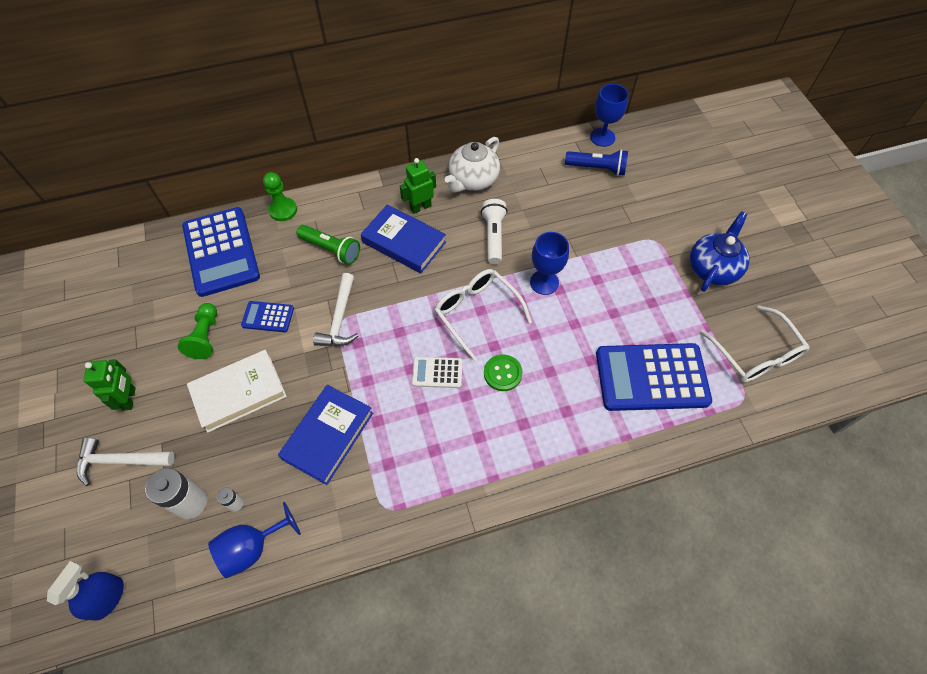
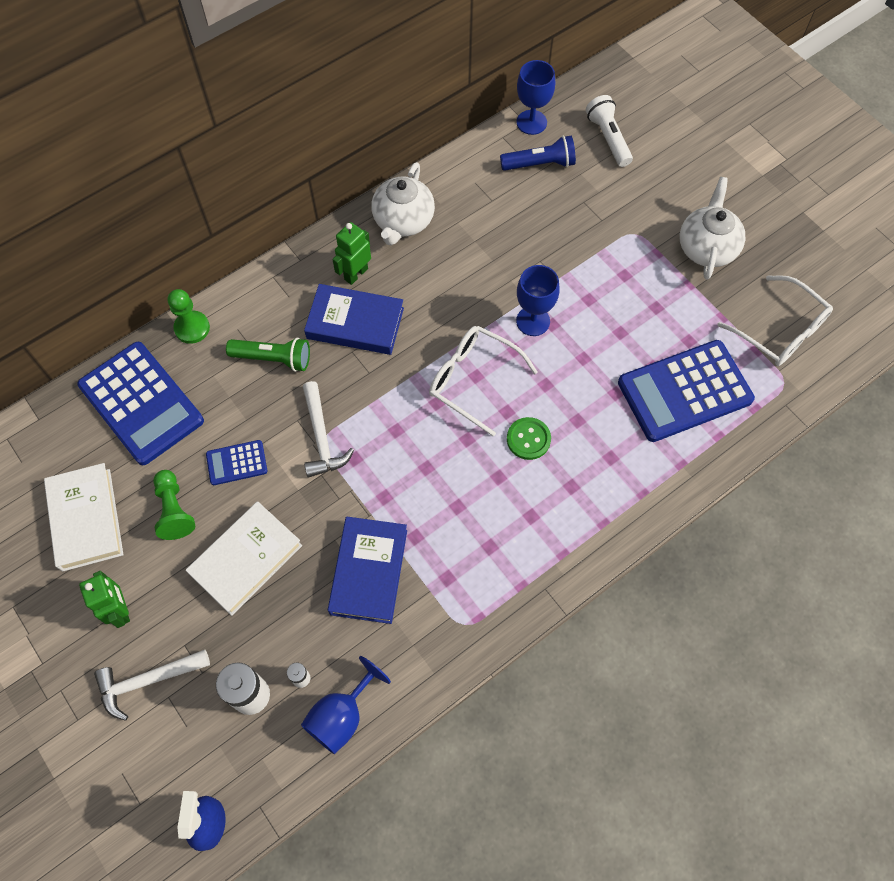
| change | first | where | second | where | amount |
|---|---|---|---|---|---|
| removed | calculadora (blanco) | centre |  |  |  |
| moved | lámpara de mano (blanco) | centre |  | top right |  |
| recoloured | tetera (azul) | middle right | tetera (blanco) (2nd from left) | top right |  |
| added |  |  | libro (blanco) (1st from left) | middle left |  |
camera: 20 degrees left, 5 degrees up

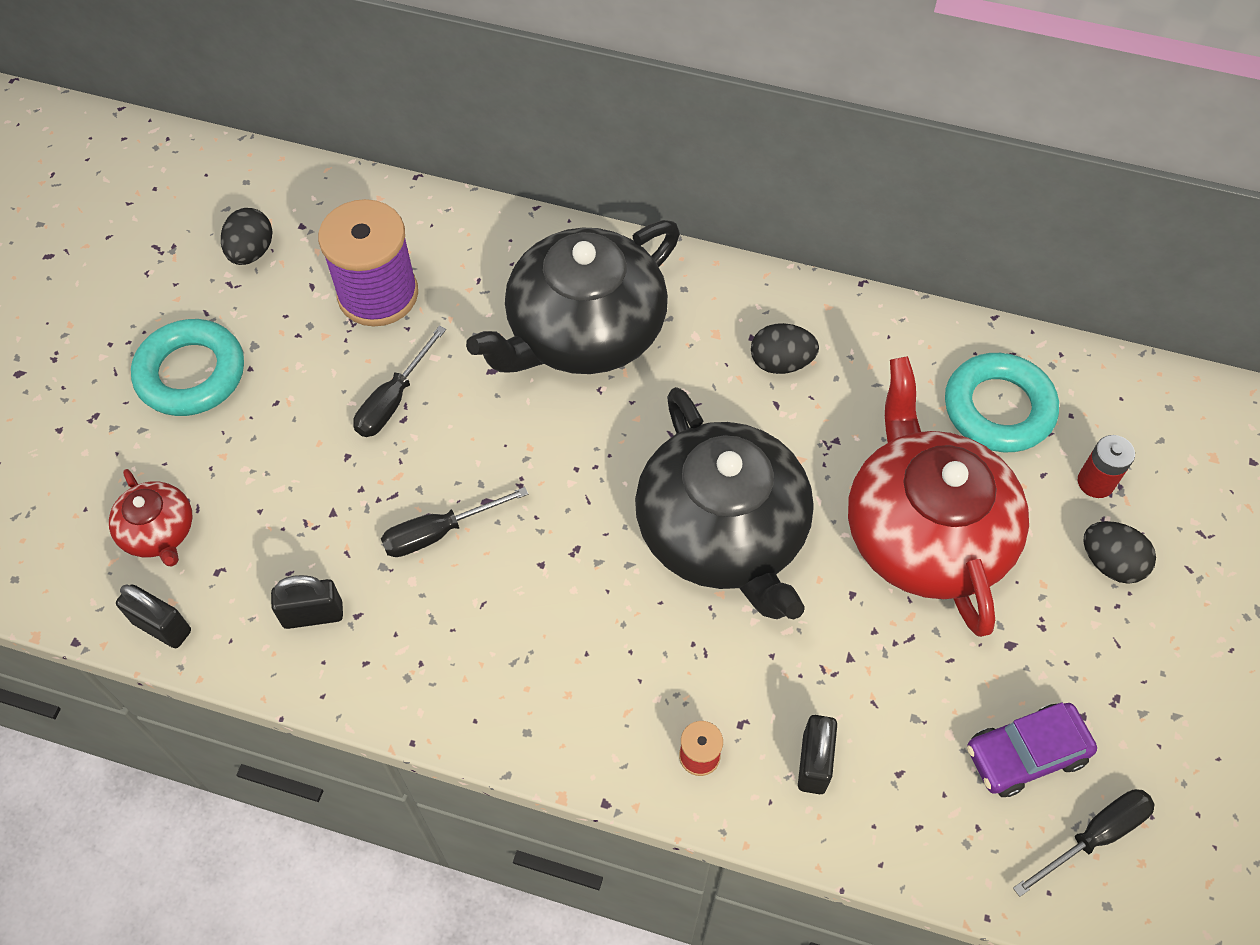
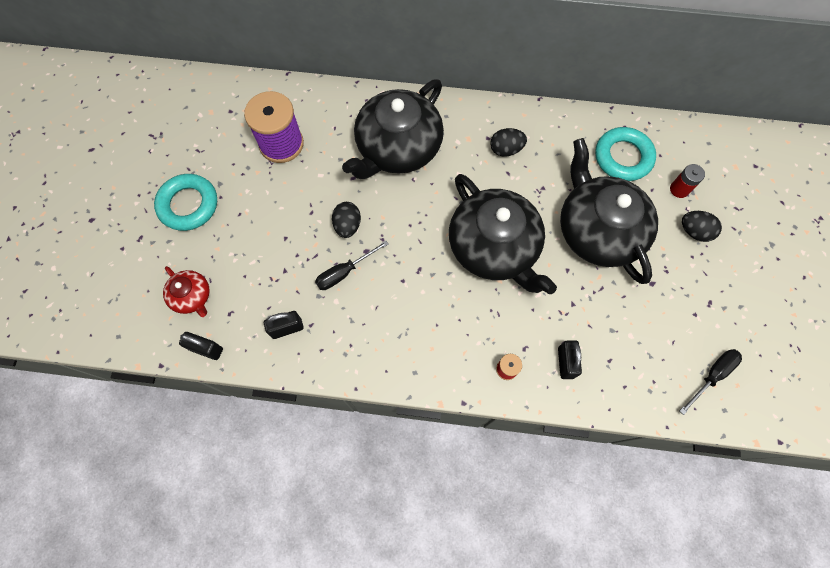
| change | first | where | second | where | amount |
|---|---|---|---|---|---|
| moved | huevo (negro) (1st from left) | top left |  | centre |  |
| removed | destornillador (negro) (1st from left) | middle left |  |  |  |
| recoloured | tetera (rojo) (2nd from left) | middle right | tetera (negro) (3rd from left) | middle right |  |
| removed | coche (morado) | bottom right |  |  |  |
camera: 10 degrees left, 10 degrees up

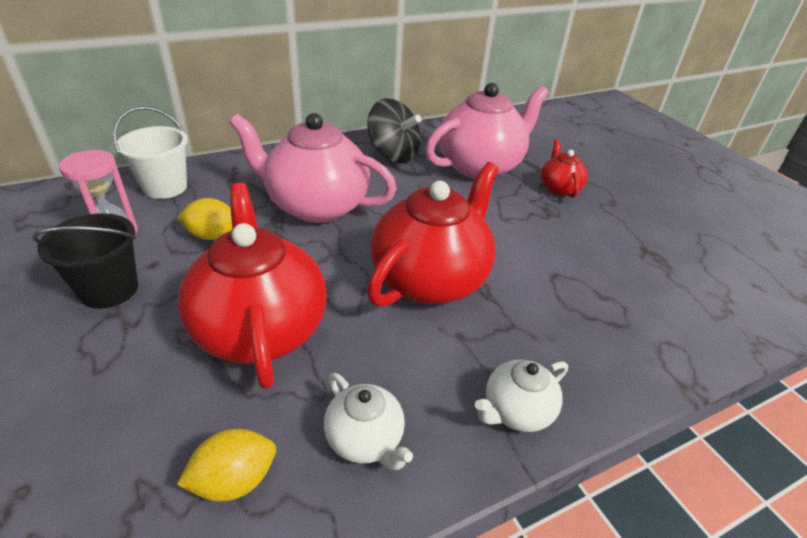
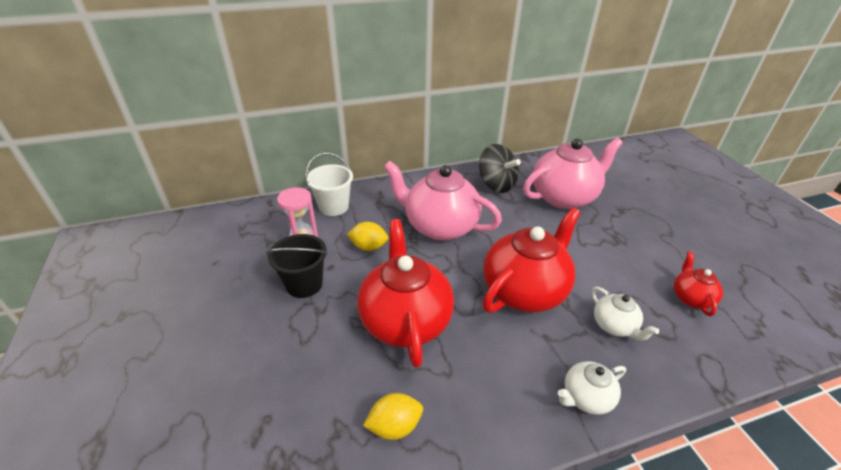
| change | first | where | second | where | amount |
|---|---|---|---|---|---|
| moved | tetera (blanco) (1st from left in the first image) | bottom centre | tetera (blanco) (2nd from left) | bottom right |  |
| moved | tetera (rojo) (3rd from left) | top right |  | middle right |  |
camera: 10 degrees right, 0 degrees up

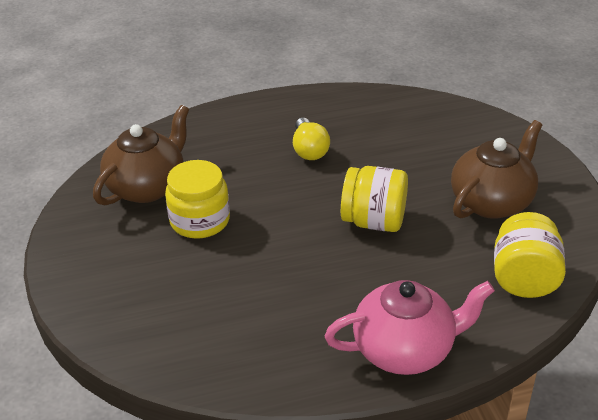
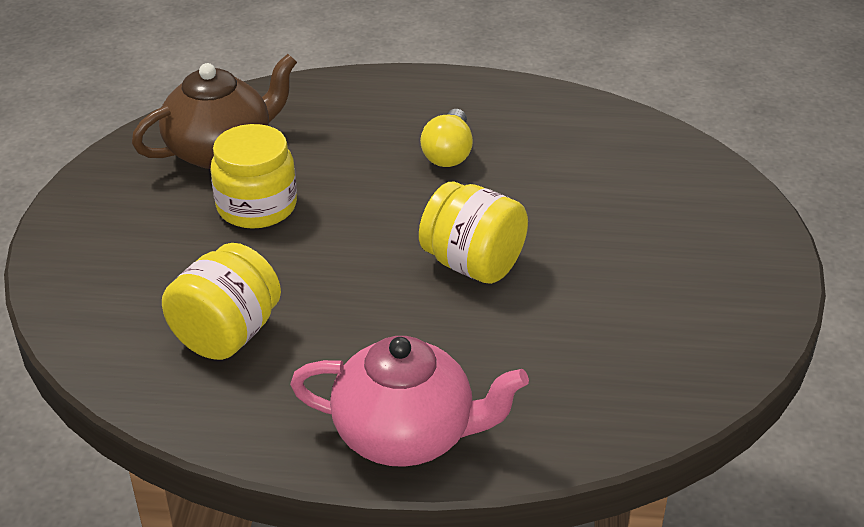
| change | first | where | second | where | amount |
|---|---|---|---|---|---|
| removed | tetera (marrón) (2nd from left) | middle right |  |  |  |
| moved | tarro (amarillo) (3rd from left in the first image) | middle right | tarro (amarillo) (1st from left) | middle left |  |
camera: 20 degrees right, 0 degrees up

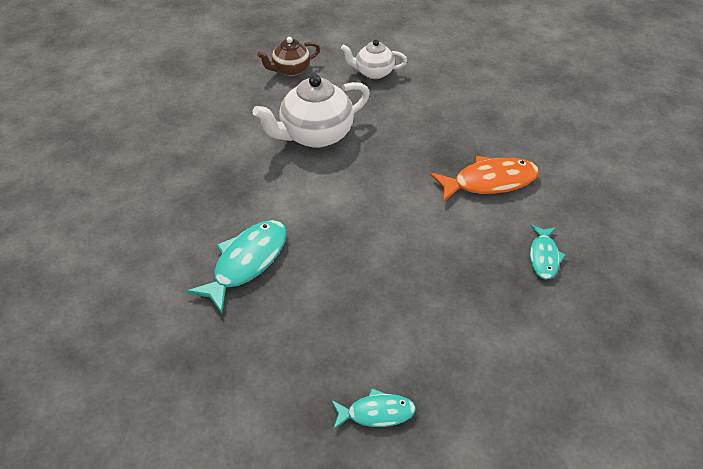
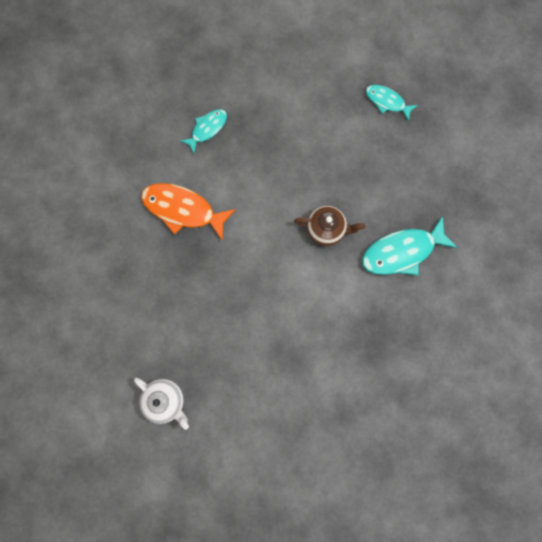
| change | first | where | second | where | amount |
|---|---|---|---|---|---|
| removed | tetera (blanco) (1st from left) | top centre |  |  |  |
| moved | tetera (marrón) | top centre |  | centre |  |
camera: 145 degrees left, 30 degrees up

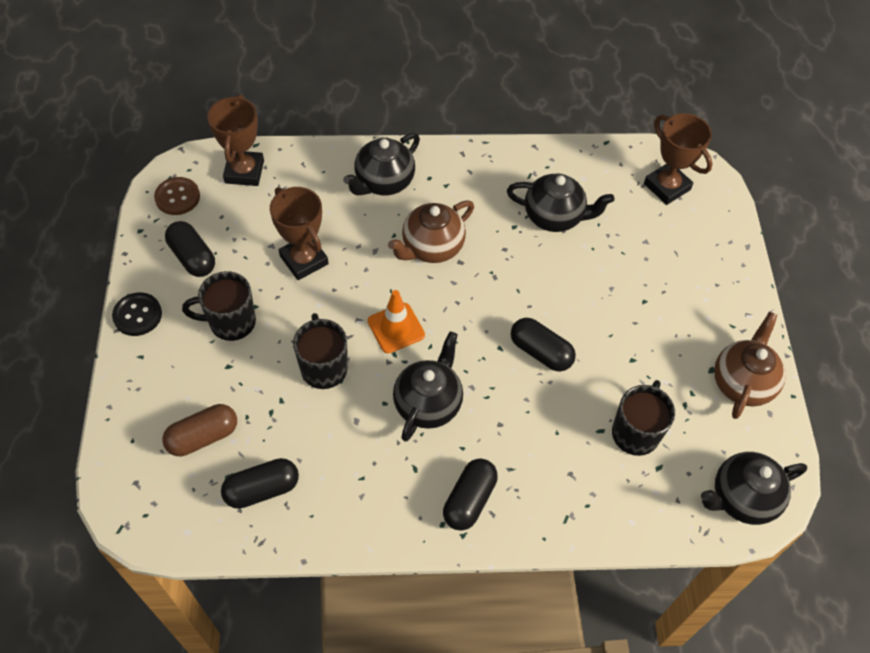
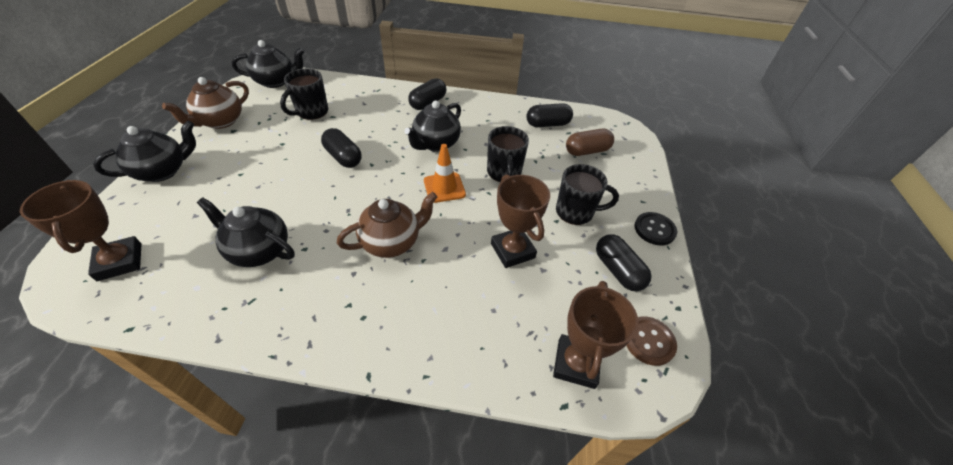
| change | first | where | second | where | amount |
|---|---|---|---|---|---|
| moved | tetera (negro) (1st from left) | top centre |  | top left |  |
camera: 170 degrees left, 10 degrees down

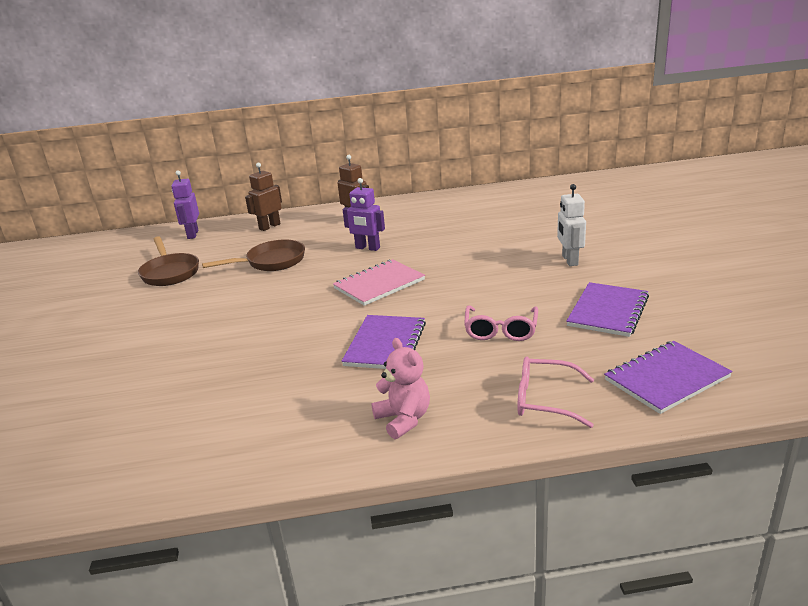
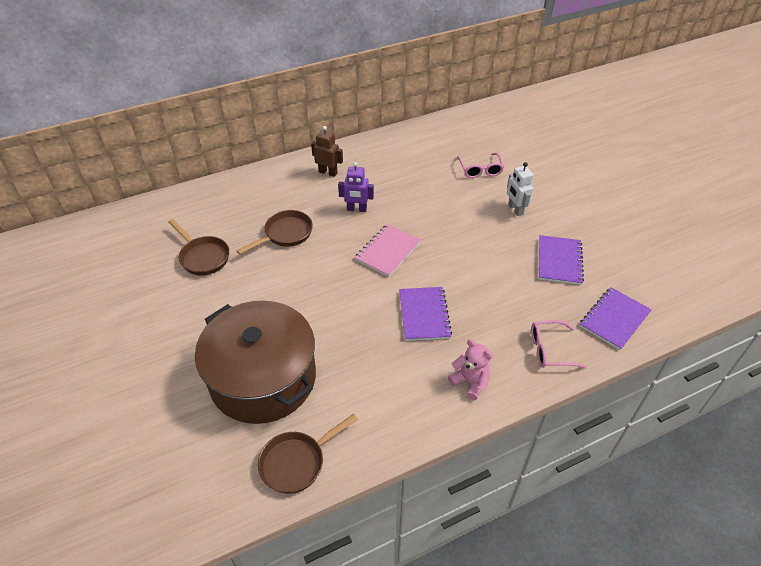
| change | first | where | second | where | amount |
|---|---|---|---|---|---|
| removed | robot (morado) (1st from left) | middle left |  |  |  |
| removed | robot (marrón) (1st from left) | top left |  |  |  |
| moved | gafas (rosa) (1st from left) | centre |  | top centre |  |
| added |  |  | olla (marrón) | centre |  |
| added |  |  | sartén (marrón) (3rd from left) | bottom centre |  |
camera: 20 degrees left, 20 degrees up

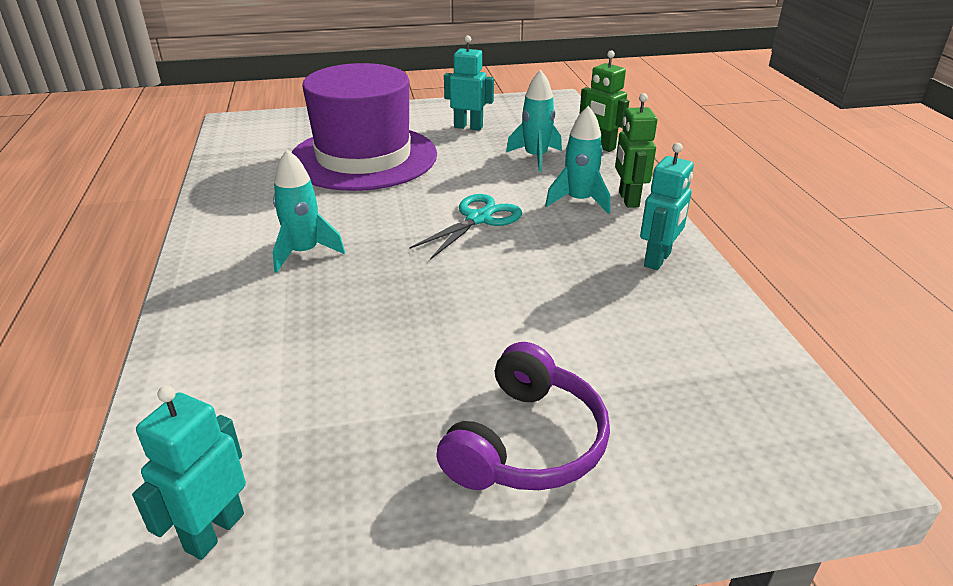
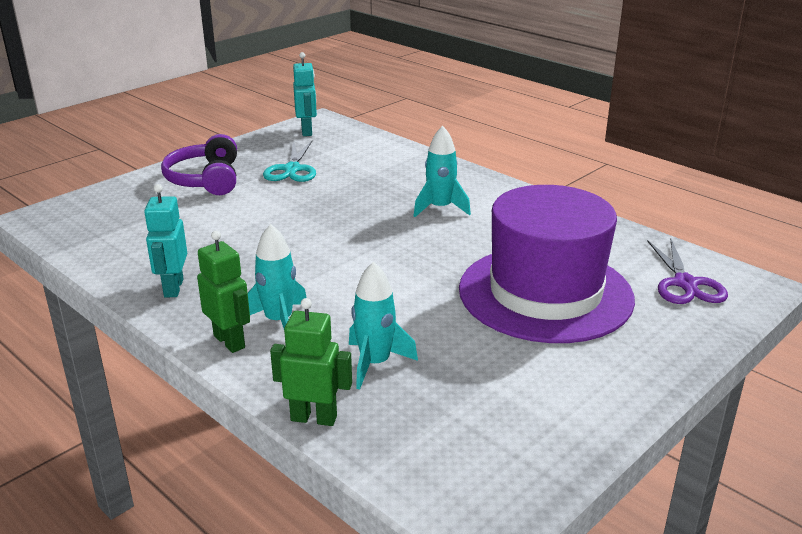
| change | first | where | second | where | amount |
|---|---|---|---|---|---|
| moved | tijeras (turquesa) | centre |  | top centre |  |
| removed | robot (turquesa) (2nd from left) | top centre |  |  |  |
| added |  |  | tijeras (morado) | middle right |  |
camera: 145 degrees right, 5 degrees down

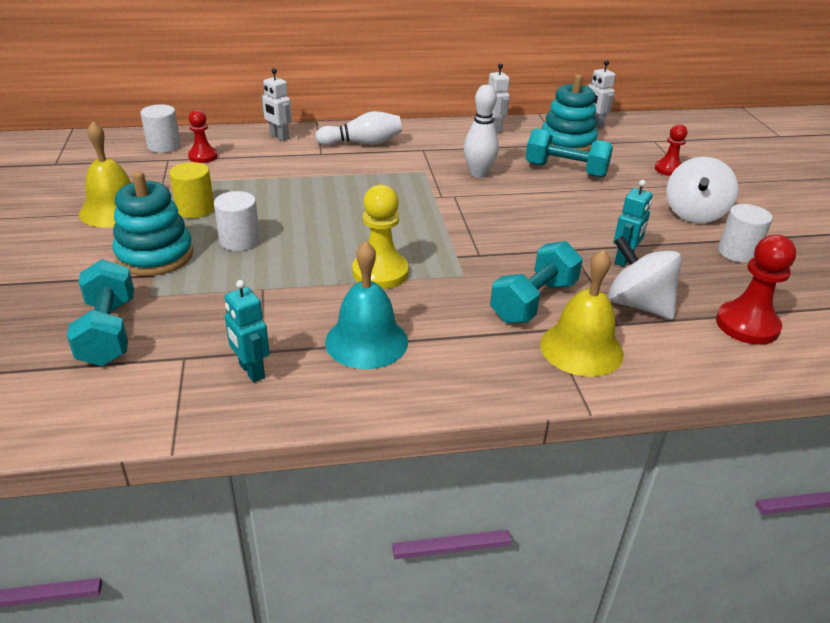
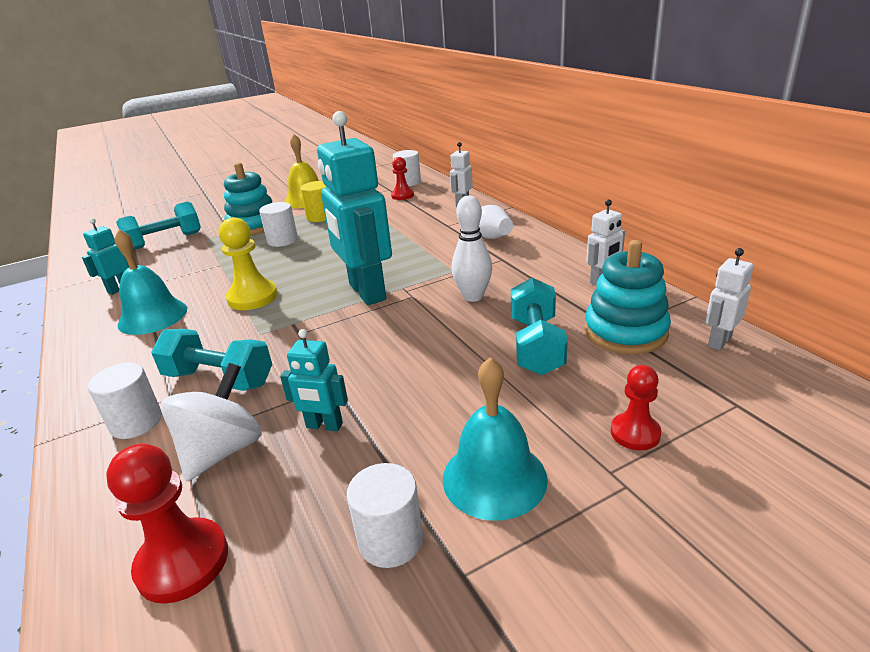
| change | first | where | second | where | amount |
|---|---|---|---|---|---|
| replaced | campana (amarillo) (2nd from left) | middle right | cilindro (blanco) (1st from left) | middle left |  |
| replaced | peonza (blanco) (2nd from left) | top right | campana (turquesa) (2nd from left) | bottom centre |  |
| added |  |  | robot (turquesa) (3rd from left) | top centre |  |
camera: 75 degrees right, 5 degrees down

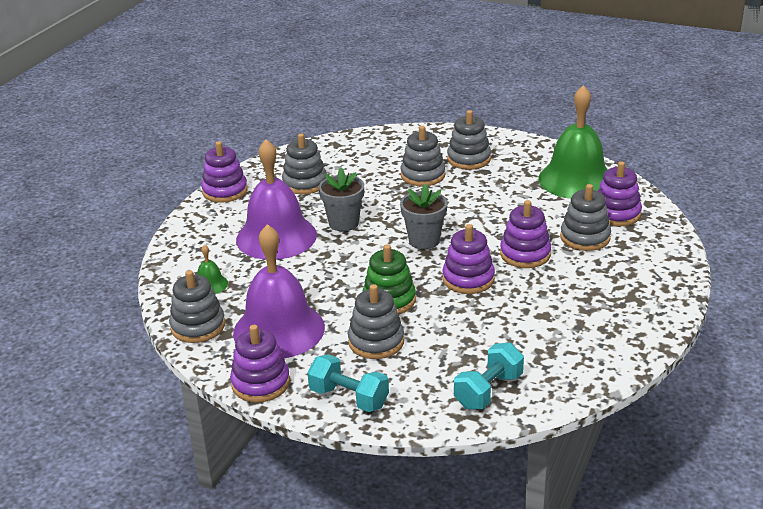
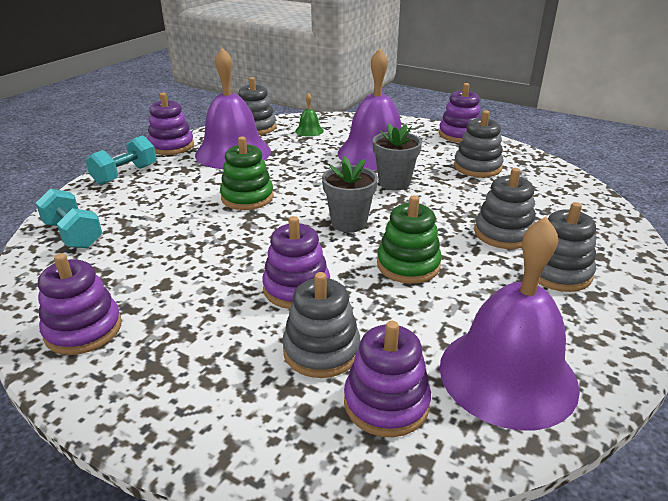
| change | first | where | second | where | amount |
|---|---|---|---|---|---|
| removed | juguete apilable (gris) (3rd from left) | centre |  |  |  |
| moved | juguete apilable (morado) (3rd from left in the first image) | centre | juguete apilable (morado) (1st from left) | middle left |  |
| recoloured | campana (verde) (2nd from left) | top right | campana (morado) (3rd from left) | middle right |  |
| added |  |  | juguete apilable (verde) (2nd from left) | centre |  |
camera: 95 degrees right, 0 degrees up

